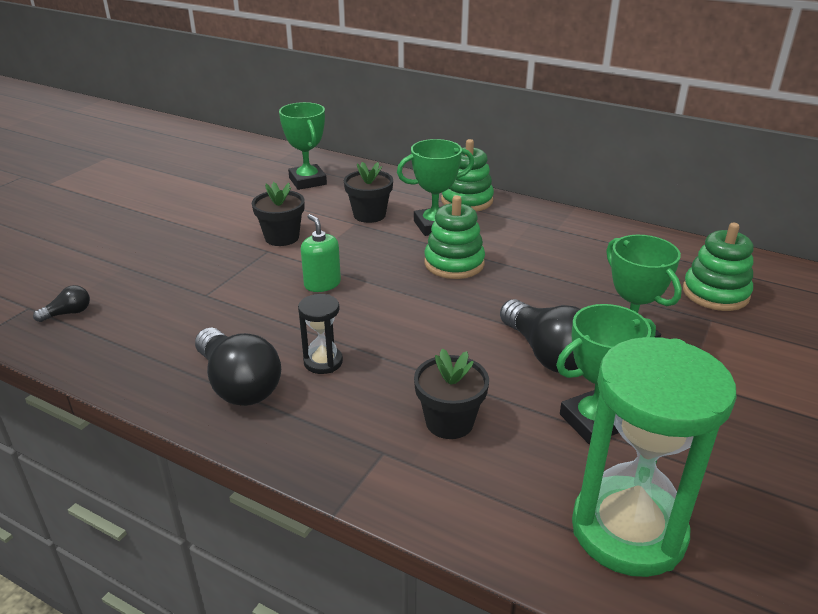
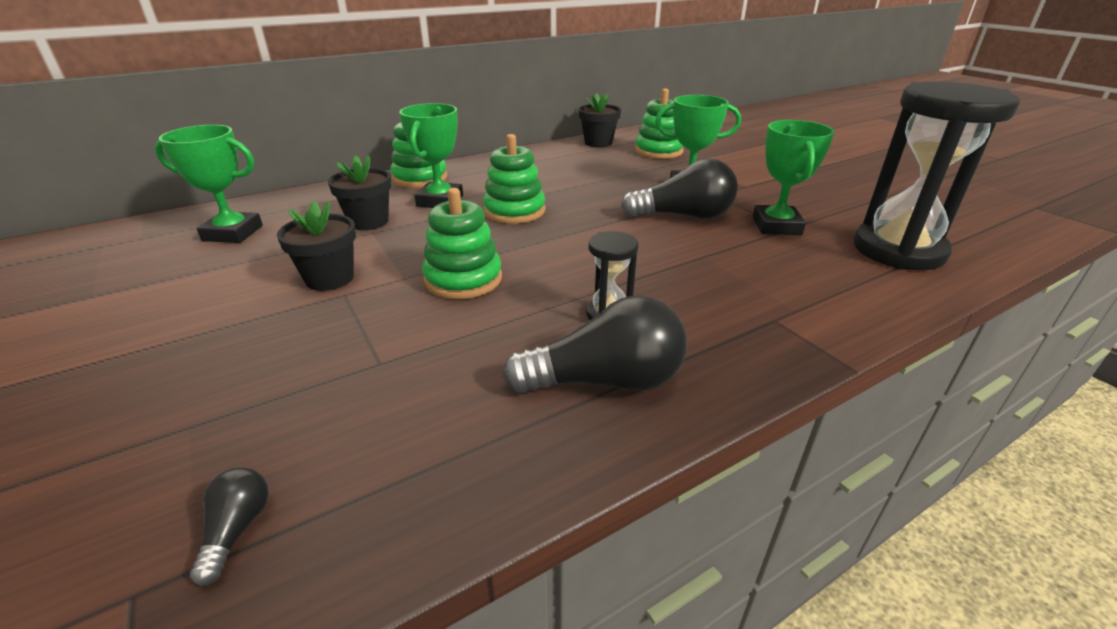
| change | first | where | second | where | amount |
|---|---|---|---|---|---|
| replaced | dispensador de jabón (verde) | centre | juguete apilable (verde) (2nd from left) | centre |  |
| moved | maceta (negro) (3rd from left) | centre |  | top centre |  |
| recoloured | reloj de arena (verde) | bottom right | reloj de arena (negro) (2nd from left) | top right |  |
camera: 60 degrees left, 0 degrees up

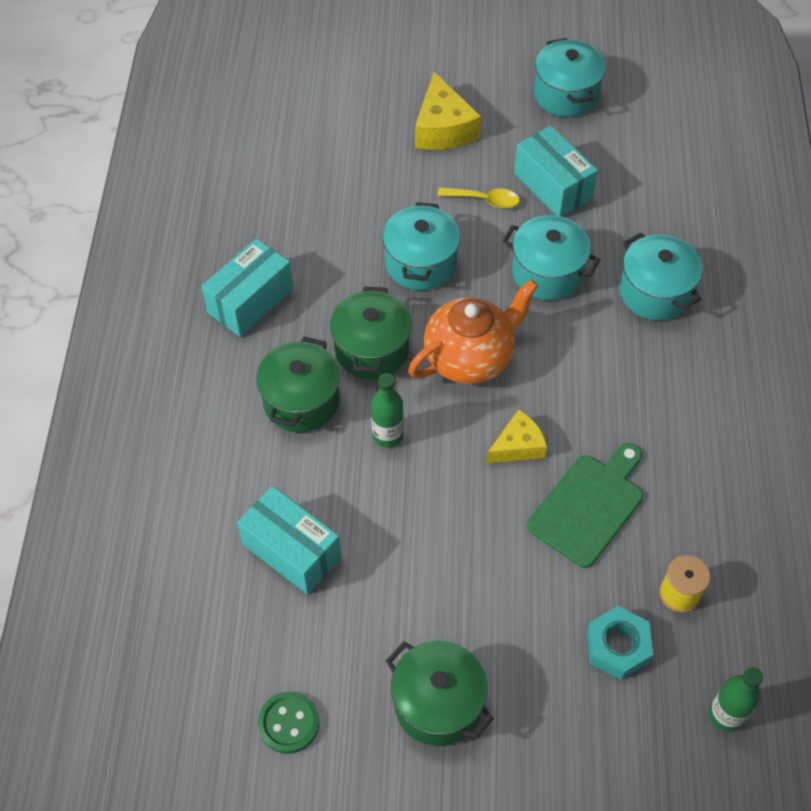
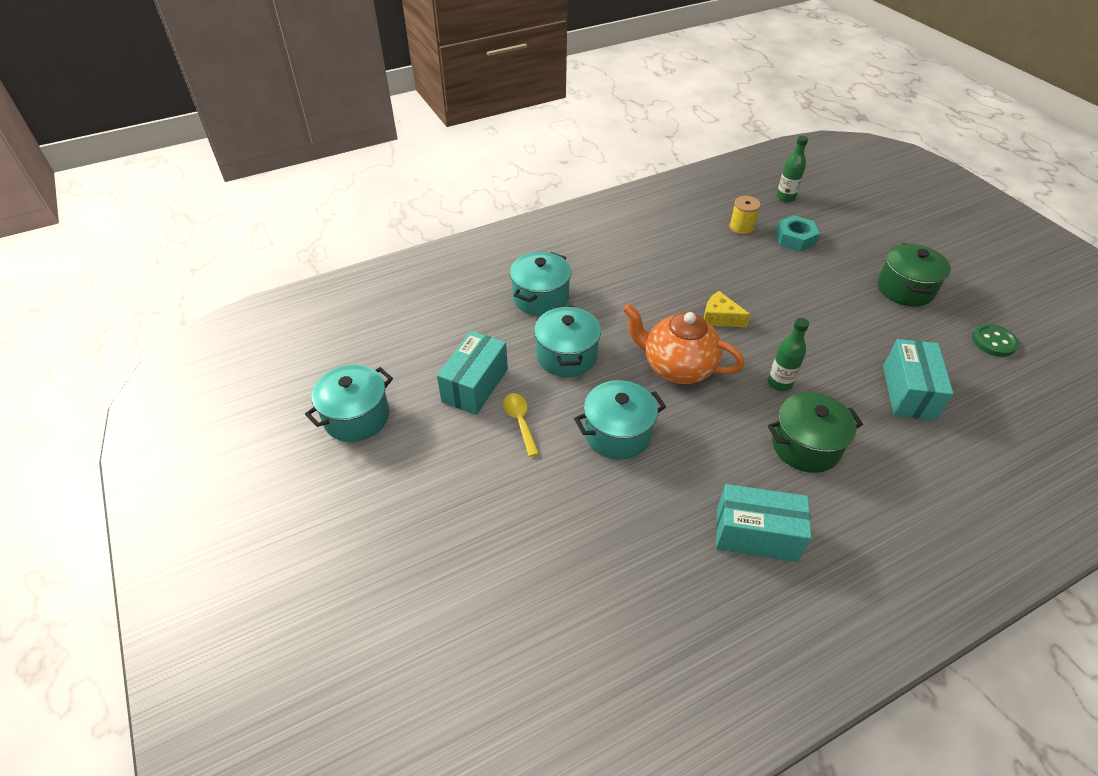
| change | first | where | second | where | amount |
|---|---|---|---|---|---|
| removed | olla (verde) (2nd from left) | centre |  |  |  |
| removed | queso (amarillo) (1st from left) | top centre |  |  |  |
| removed | tabla de cortar (verde) | middle right |  |  |  |
camera: 120 degrees left, 10 degrees down

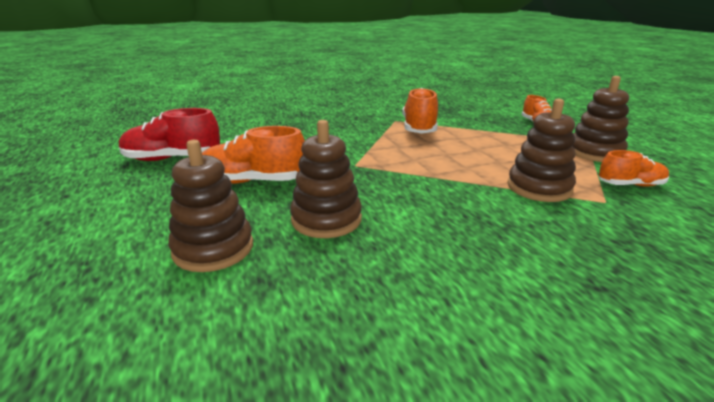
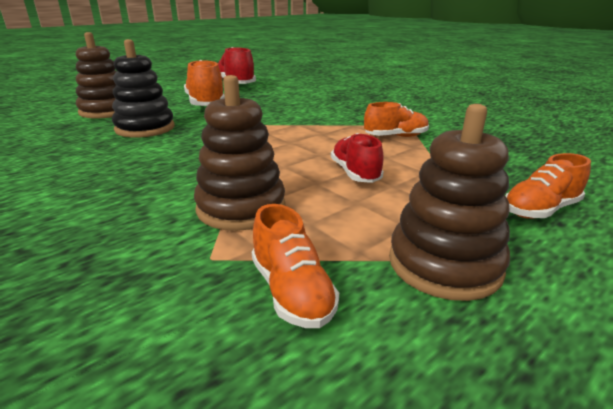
| change | first | where | second | where | amount |
|---|---|---|---|---|---|
| recoloured | juguete apilable (marrón) (2nd from left) | centre | juguete apilable (negro) | top left |  |
| resized | zapato (naranja) (2nd from left in the first image) | top centre | zapato (naranja) (3rd from left) | top centre | x0.63 |
| added |  |  | zapato (rojo) (2nd from left) | centre |  |
camera: 70 degrees right, 0 degrees up

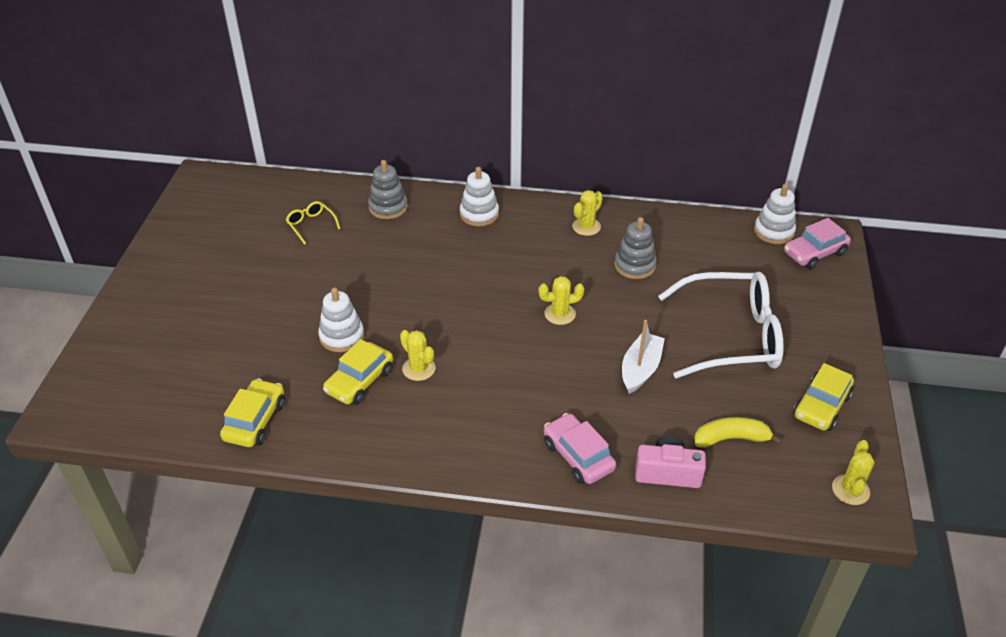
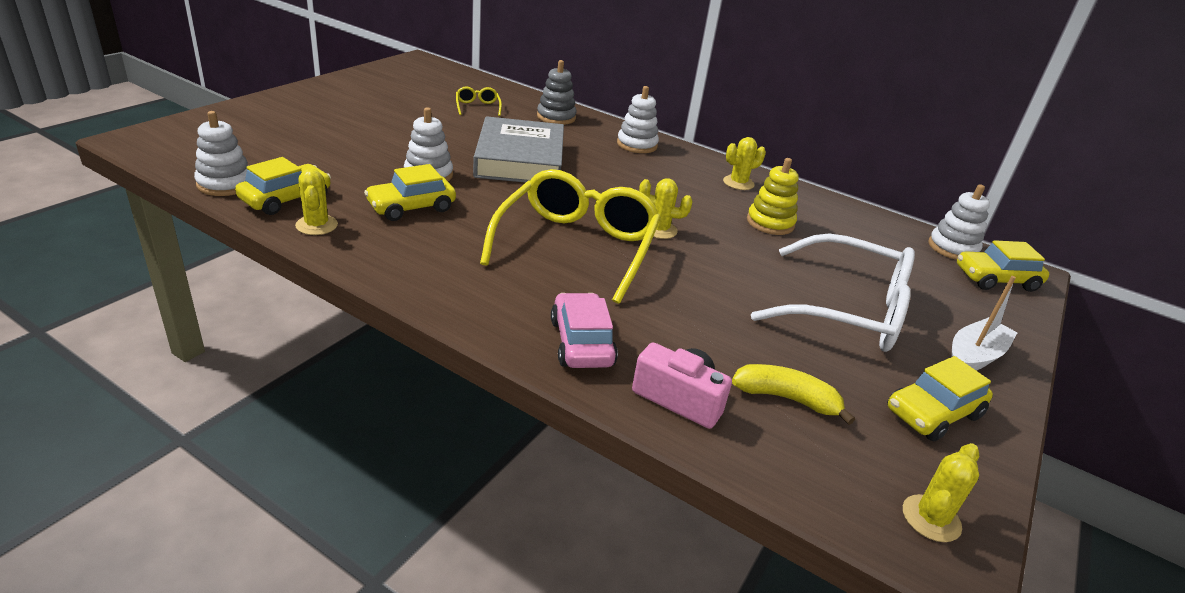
| change | first | where | second | where | amount |
|---|---|---|---|---|---|
| moved | cactus (amarillo) (1st from left) | centre |  | middle left |  |
| recoloured | juguete apilable (gris) (2nd from left) | centre | juguete apilable (amarillo) | top centre |  |
| moved | barco (blanco) | centre |  | middle right |  |
| recoloured | coche (rosa) (2nd from left) | middle right | coche (amarillo) (4th from left) | middle right |  |
| added |  |  | juguete apilable (blanco) (1st from left) | top left |  |
| added |  |  | libro (gris) | top centre |  |
| added |  |  | gafas (amarillo) (2nd from left) | centre |  |
camera: 20 degrees right, 10 degrees down

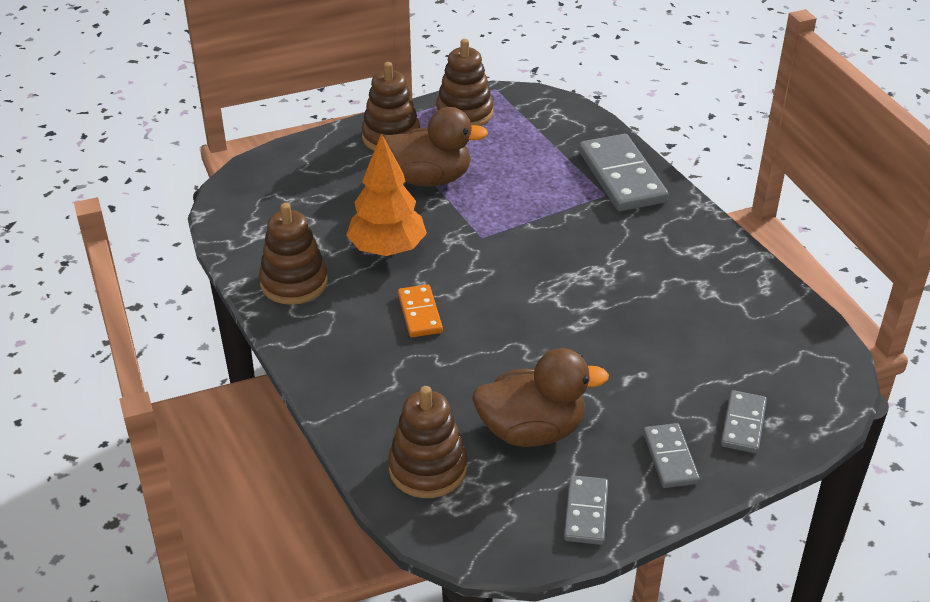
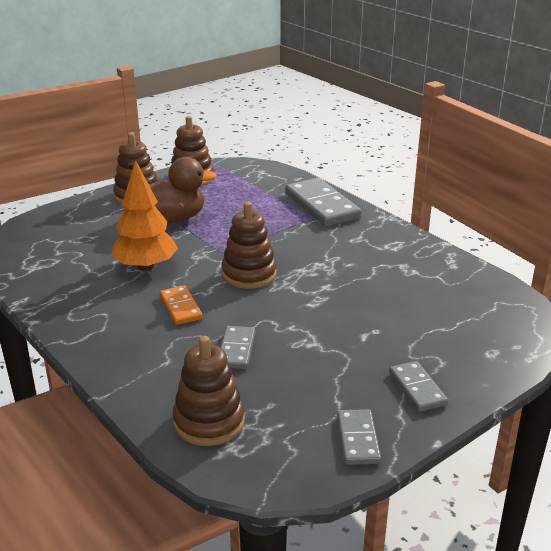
| change | first | where | second | where | amount |
|---|---|---|---|---|---|
| moved | juguete apilable (marrón) (1st from left in the first image) | middle left | juguete apilable (marrón) (4th from left) | centre |  |
| removed | pato (marrón) (2nd from left) | centre |  |  |  |
| moved | ficha de dominó (gris) (4th from left in the first image) | bottom right | ficha de dominó (gris) (1st from left) | centre |  |
camera: 10 degrees left, 10 degrees down

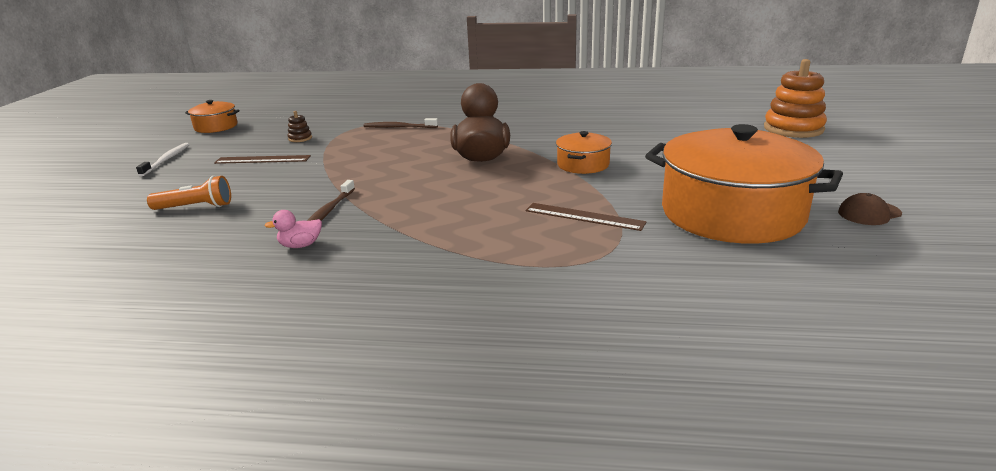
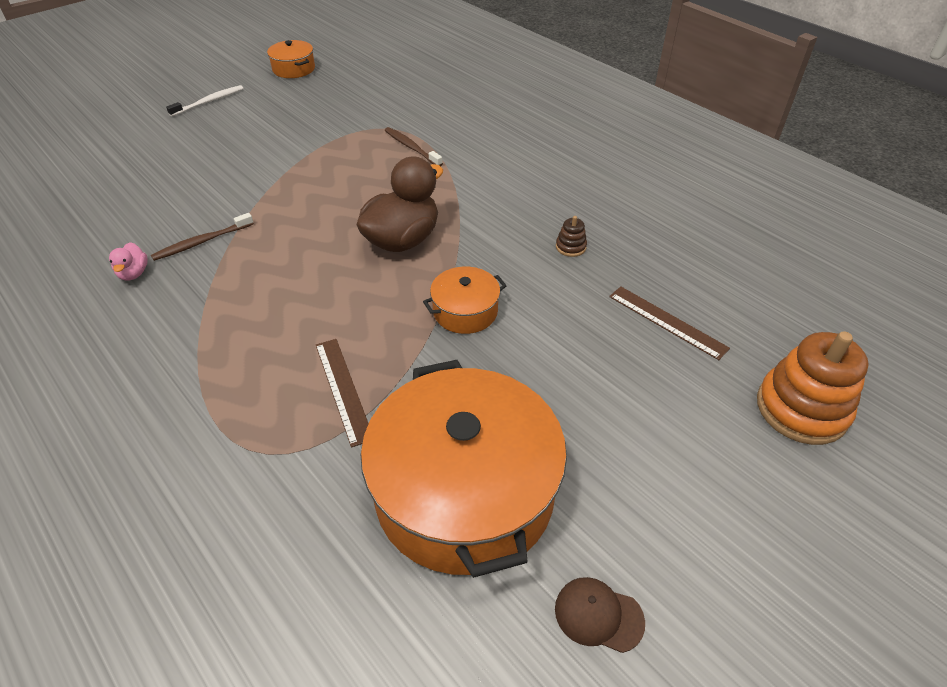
| change | first | where | second | where | amount |
|---|---|---|---|---|---|
| removed | lámpara de mano (naranja) | middle left |  |  |  |
| moved | regla (marrón) (1st from left in the first image) | middle left | regla (marrón) (2nd from left) | middle right |  |
| turned | pato (rosa) | middle left |  | middle left | 120 degrees counterclockwise |
| moved | juguete apilable (marrón) | top left |  | centre |  |
camera: 40 degrees right, 20 degrees up

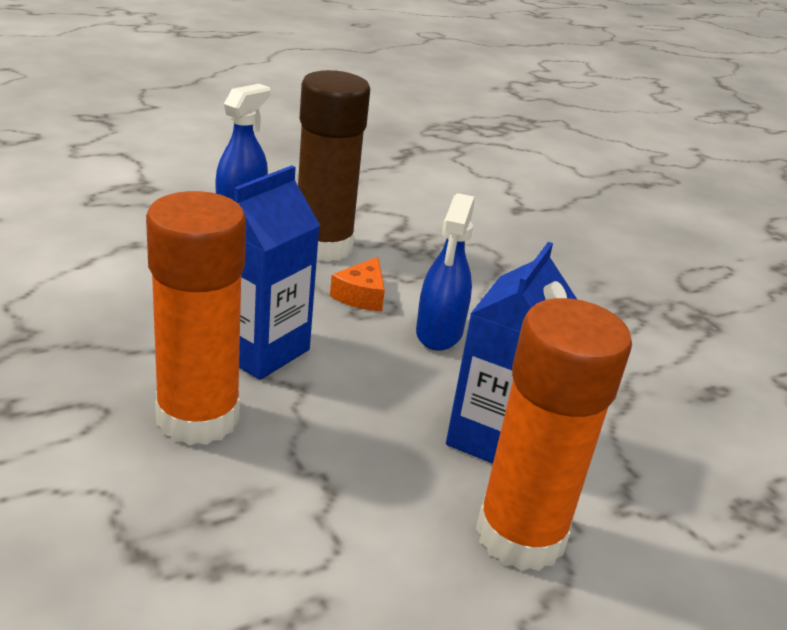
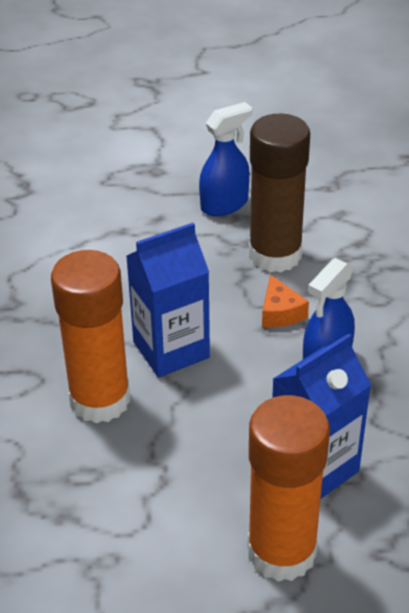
| change | first | where | second | where | amount |
|---|---|---|---|---|---|
| turned | queso (naranja) | centre |  | middle right | 60 degrees counterclockwise |
camera: 30 degrees right, 10 degrees up

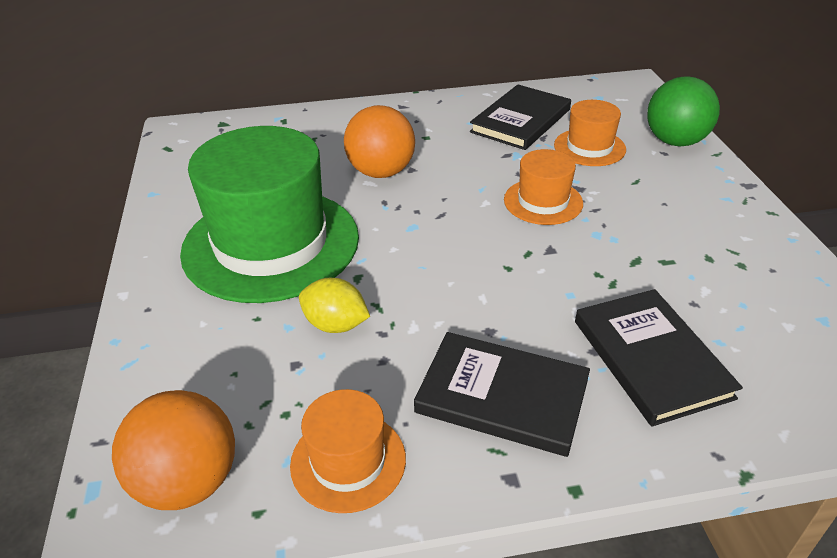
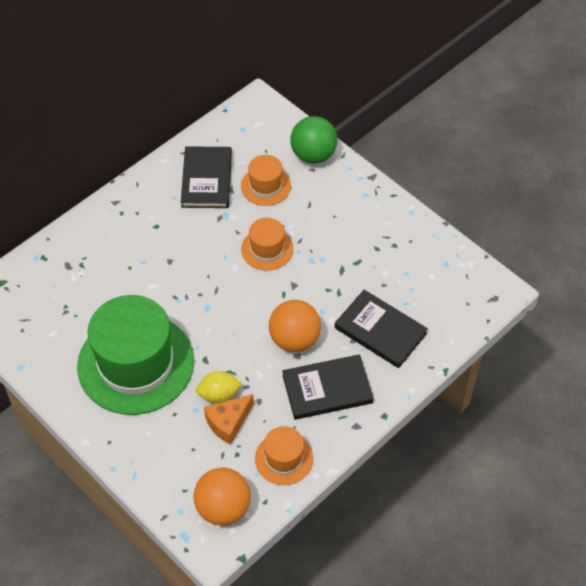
| change | first | where | second | where | amount |
|---|---|---|---|---|---|
| moved | pelota (naranja) (2nd from left) | top centre |  | centre |  |
| added |  |  | queso (naranja) | bottom centre |  |
camera: 35 degrees left, 15 degrees up

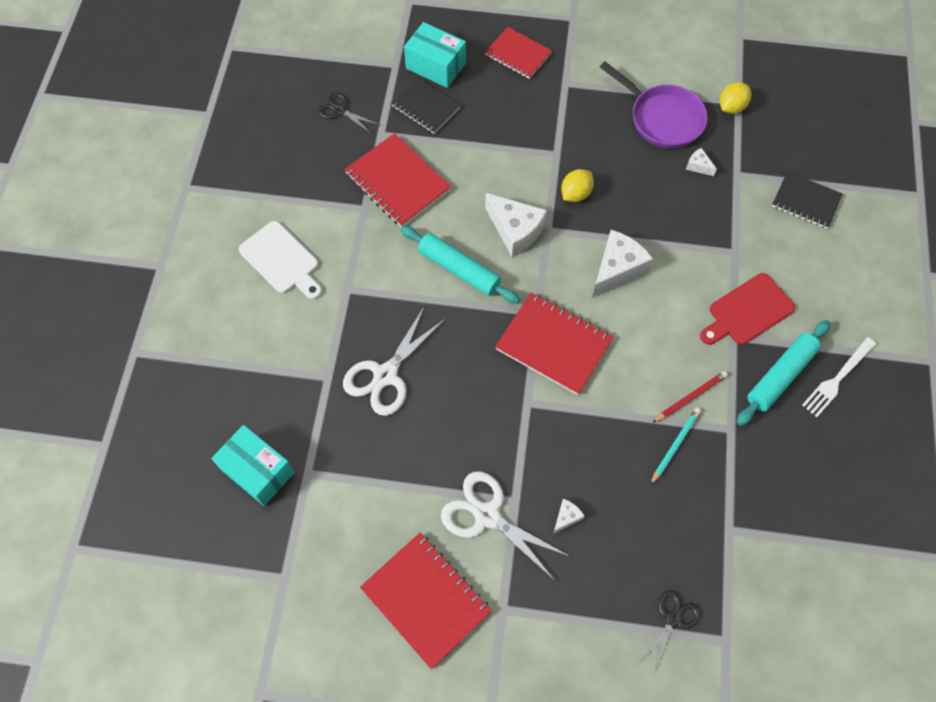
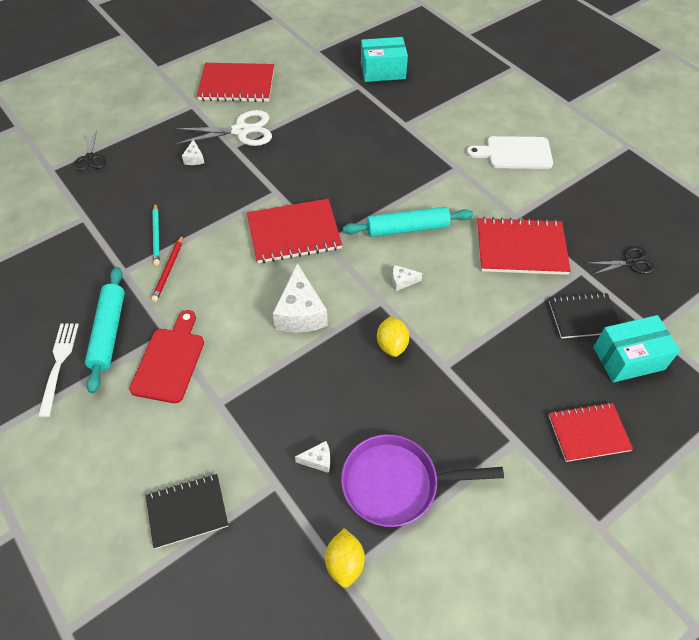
| change | first | where | second | where | amount |
|---|---|---|---|---|---|
| removed | tijeras (blanco) (1st from left) | centre |  |  |  |
| resized | queso (blanco) (1st from left in the first image) | top centre | queso (blanco) (4th from left) | centre | x0.47 |
camera: 135 degrees right, 10 degrees down

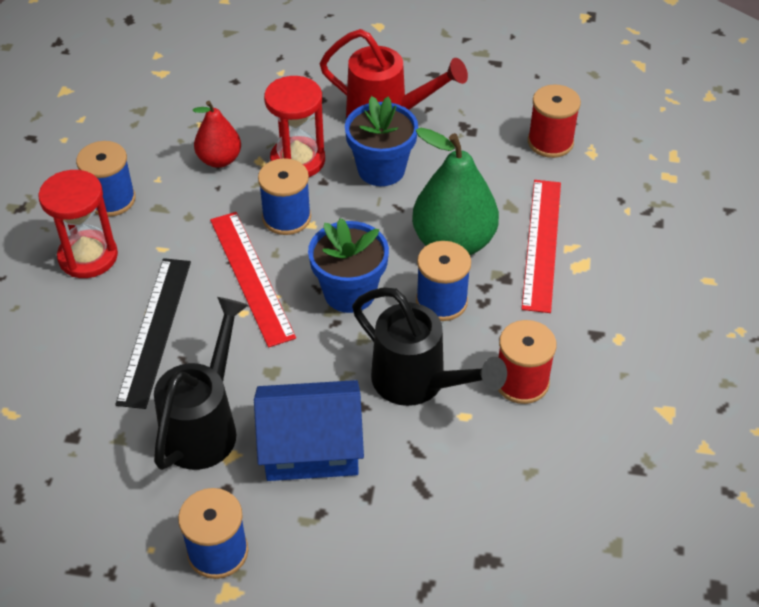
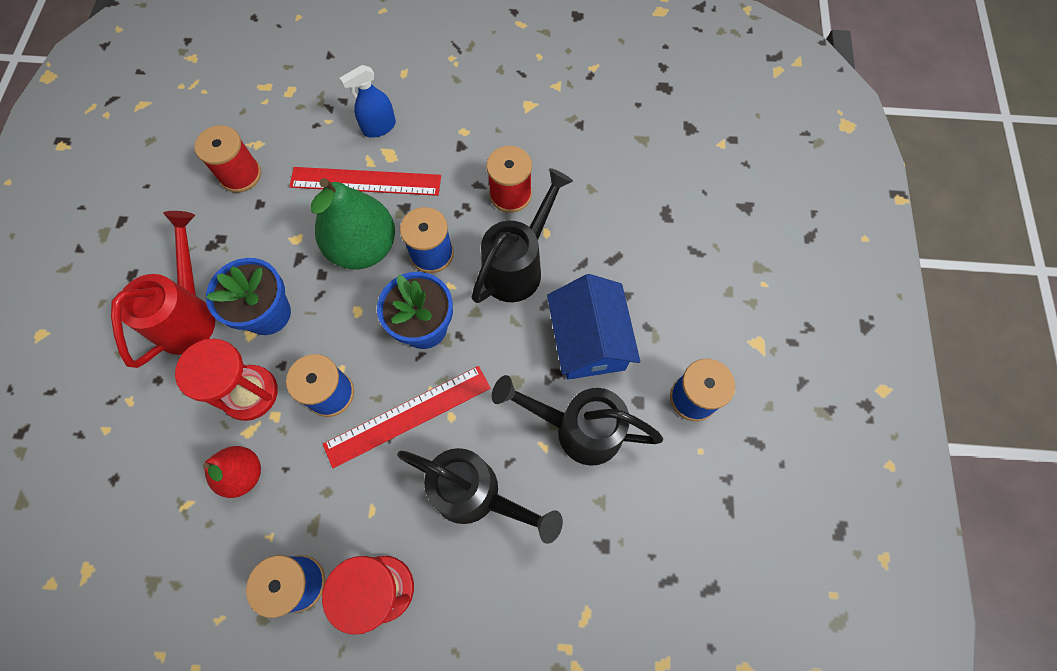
| change | first | where | second | where | amount |
|---|---|---|---|---|---|
| replaced | regla (negro) | middle left | regadera (negro) (1st from left) | bottom centre |  |
| added |  |  | pulverizador (azul) | top centre |  |
camera: 95 degrees left, 20 degrees up

